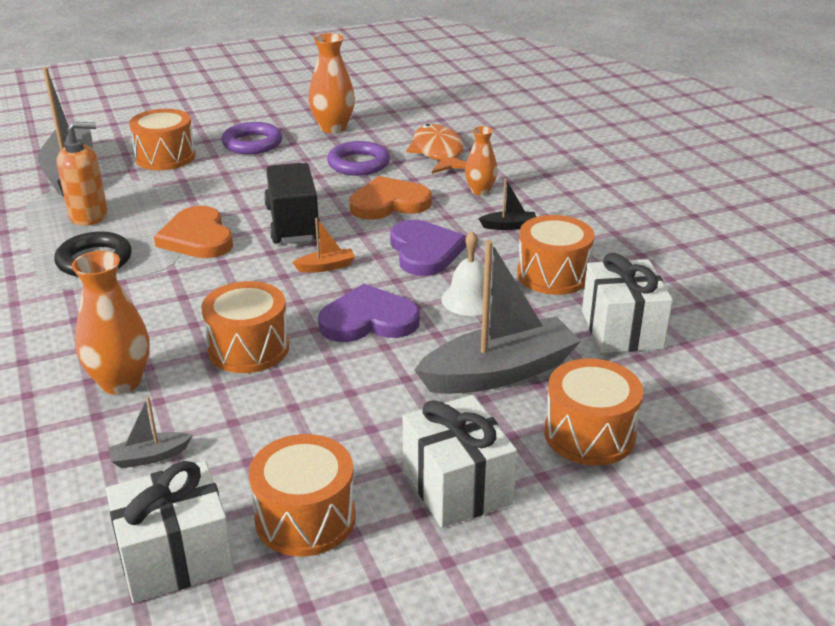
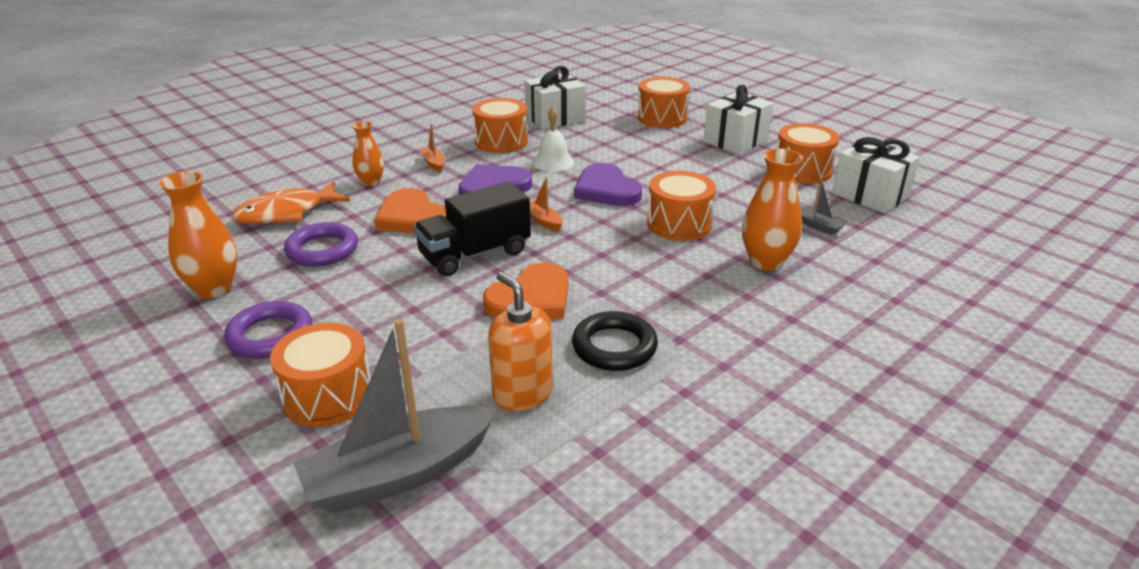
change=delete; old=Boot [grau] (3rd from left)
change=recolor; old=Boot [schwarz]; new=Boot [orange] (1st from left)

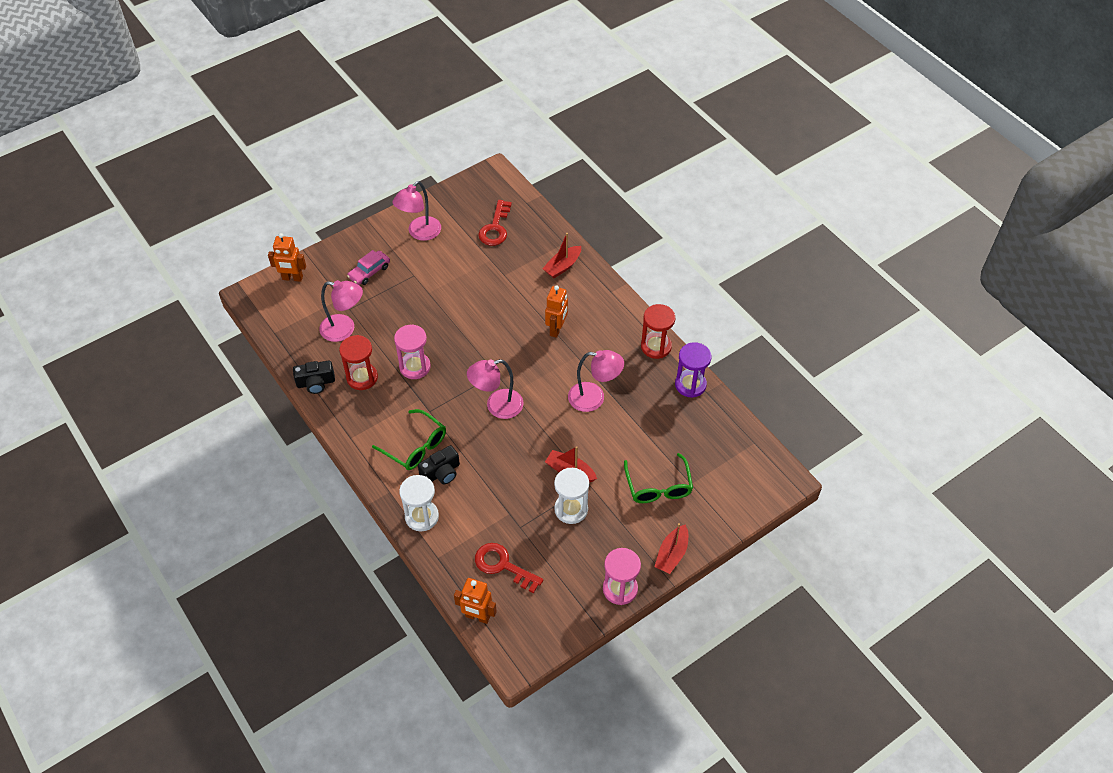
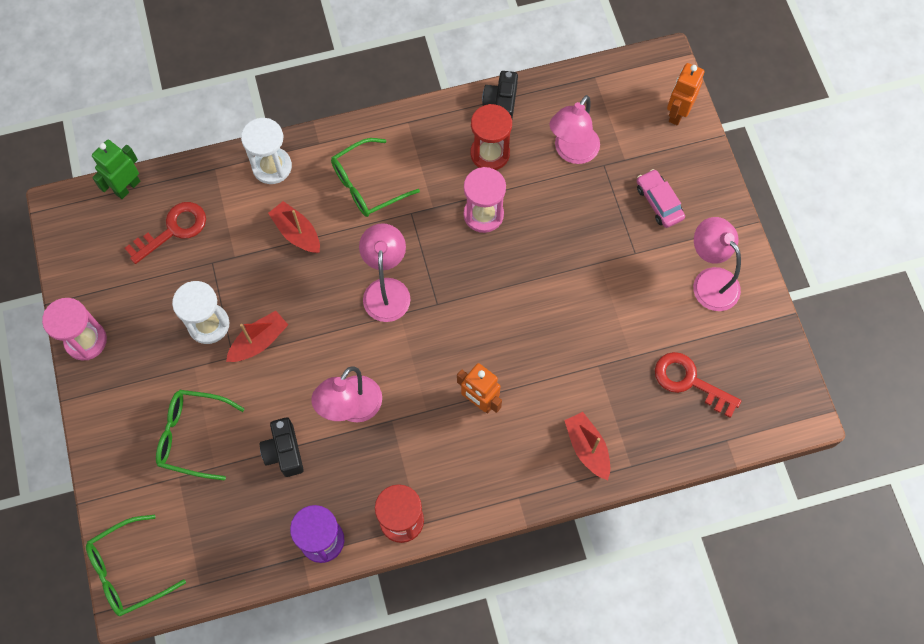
change=insert; new=Brille [grün] (1st from left)
change=move; old=Kamera [schwarz] (2nd from left in the first image); new=Kamera [schwarz] (1st from left)
change=move; old=Boot [rot] (3rd from left in the first image); new=Boot [rot] (2nd from left)
change=recolor; old=Roboter [orange] (2nd from left); new=Roboter [grün]

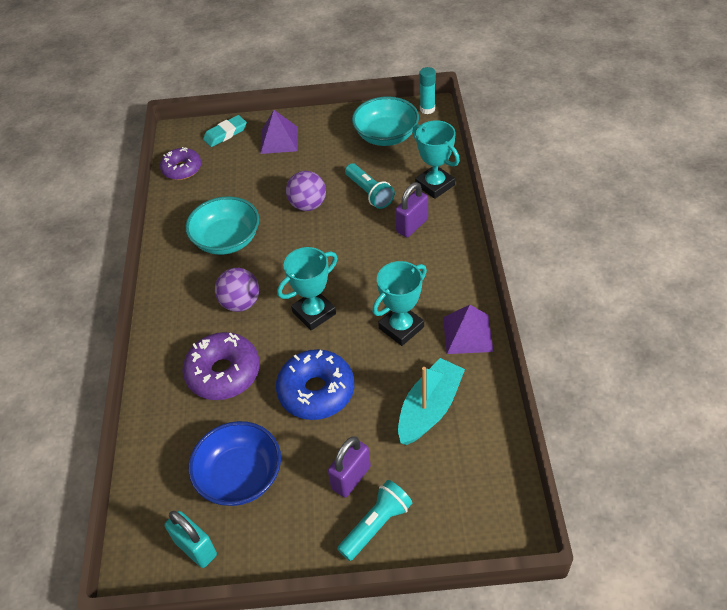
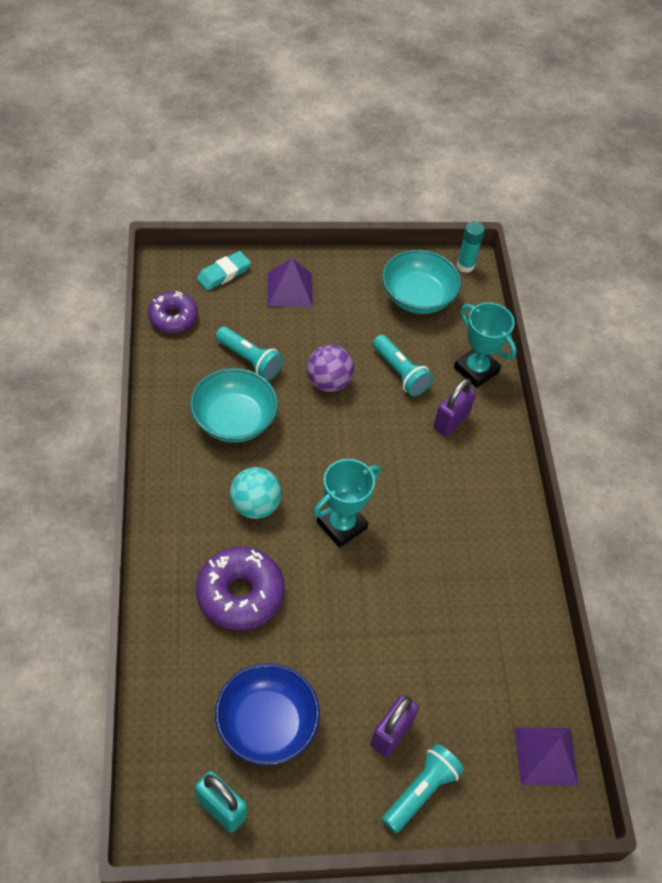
change=delete; old=Donut [blau]
change=delete; old=Pokal [türkis] (2nd from left)
change=delete; old=Boot [türkis]
change=insert; new=Taschenlampe [türkis] (1st from left)
change=move; old=Pyramide [lila] (2nd from left)
change=recolor; old=Ball [lila] (1st from left); new=Ball [türkis]

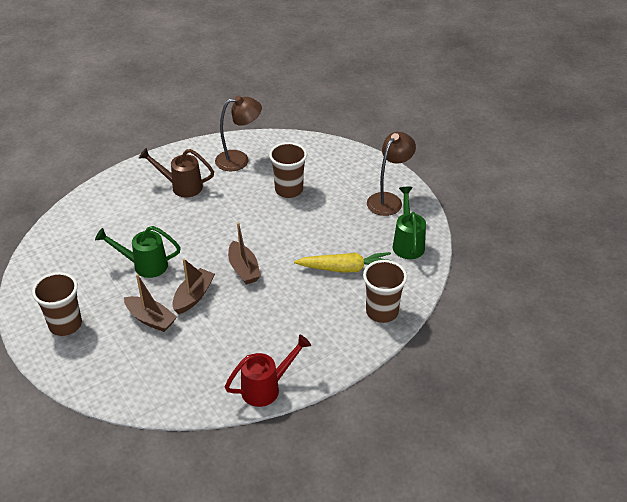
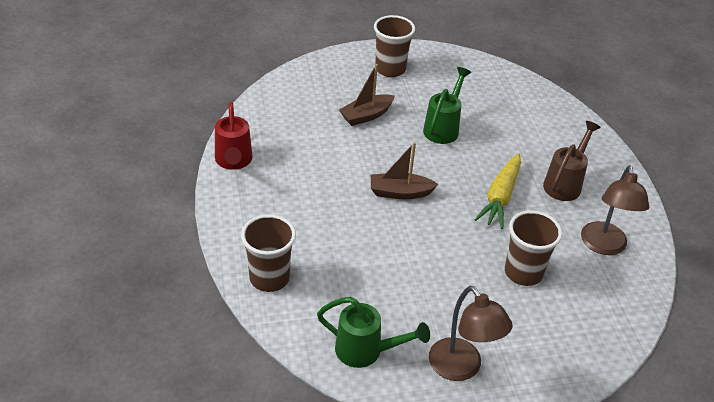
change=delete; old=Boot [braun] (2nd from left)
change=move; old=Karotte [gelb]

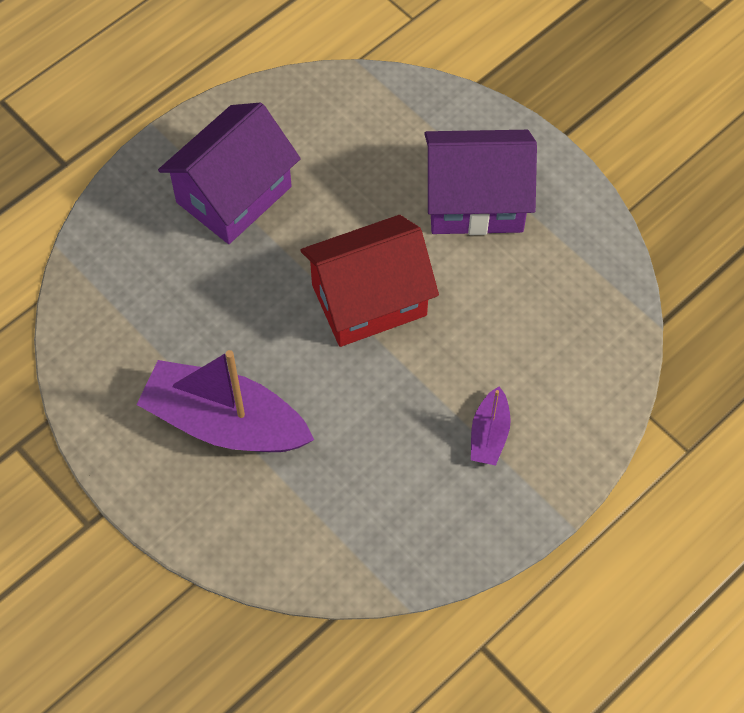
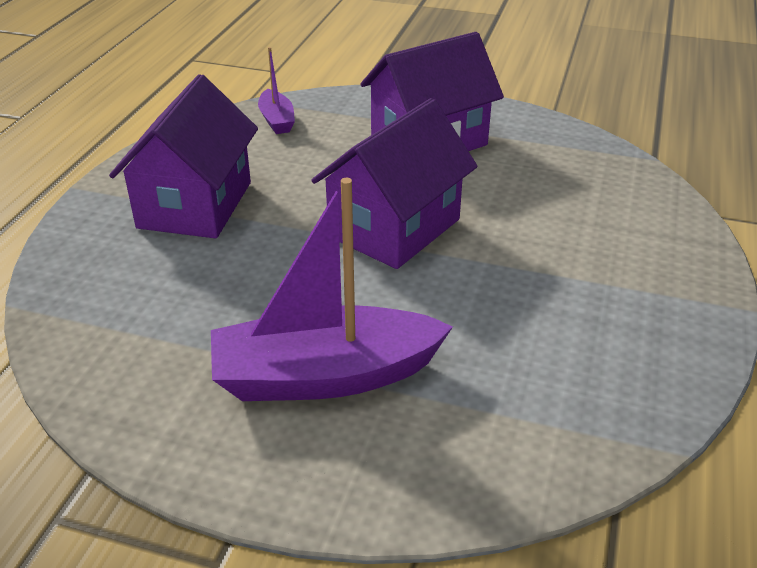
change=move; old=Boot [lila] (2nd from left in the first image); new=Boot [lila] (1st from left)
change=recolor; old=Haus [rot]; new=Haus [lila] (2nd from left)

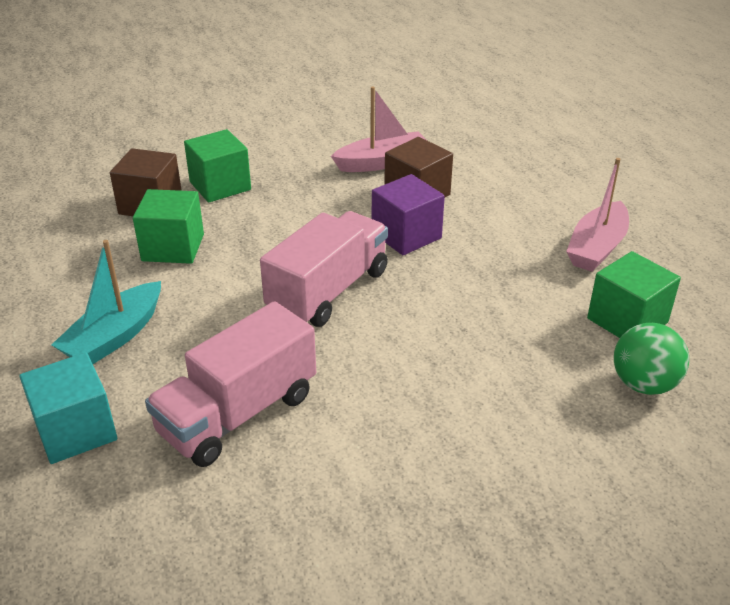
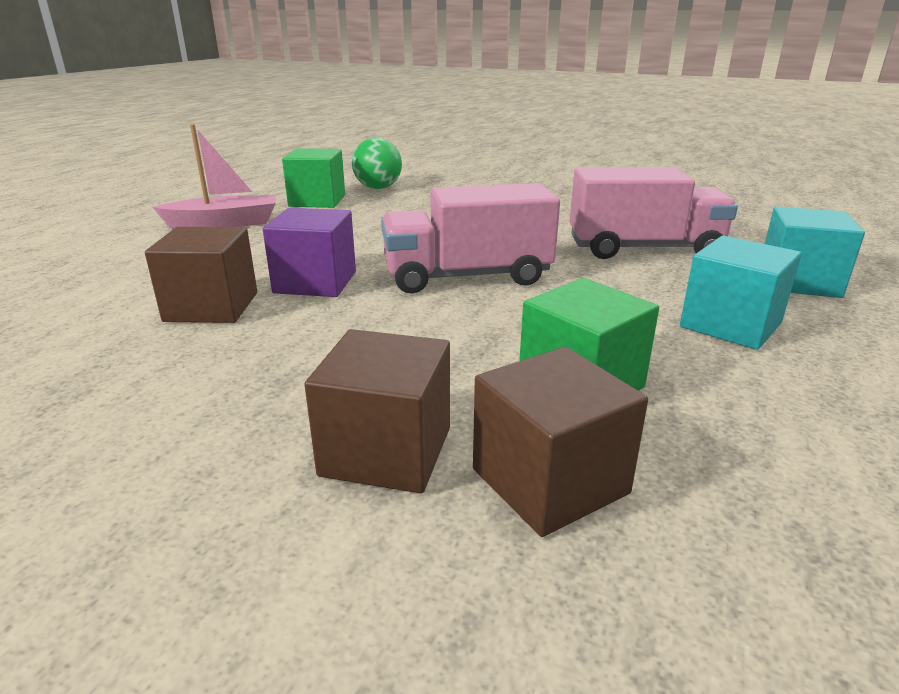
change=delete; old=Boot [rosa] (1st from left)
change=replace; old=Boot [türkis]; new=Kubus [türkis] (1st from left)
change=recolor; old=Kubus [grün] (2nd from left); new=Kubus [braun] (2nd from left)

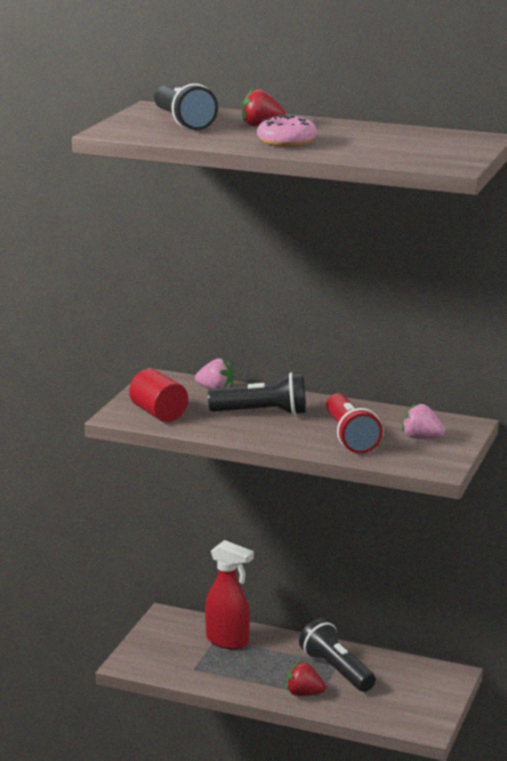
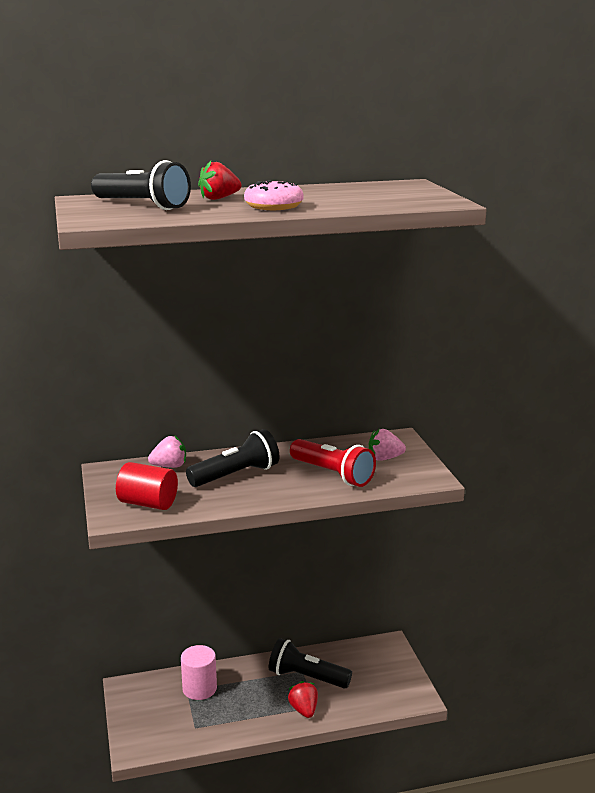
change=replace; old=Sprühflasche [rot]; new=Vollzylinder [rosa]
change=rotate; old=Erdbeere [rot] (2nd from left); degrees=90

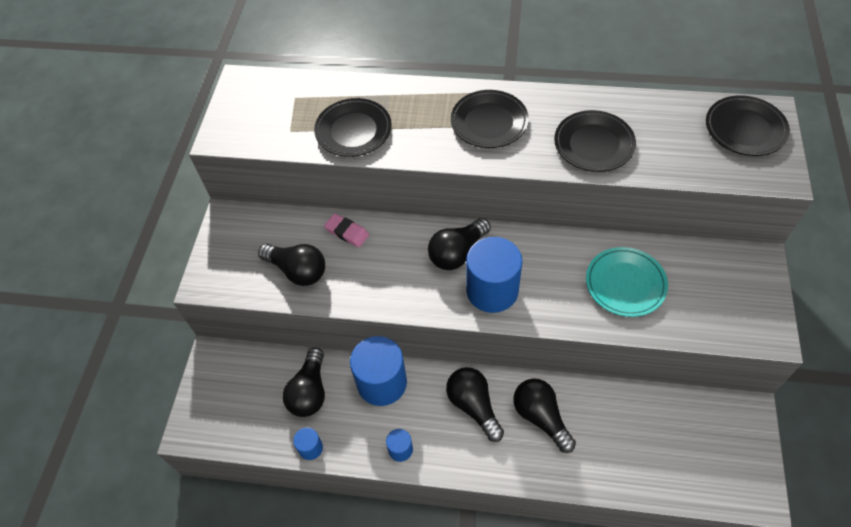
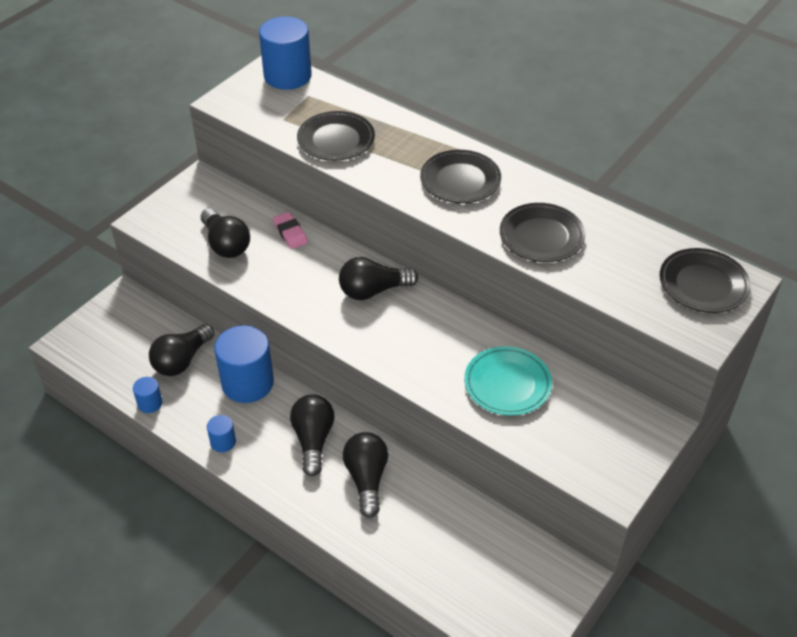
change=move; old=Vollzylinder [blau] (4th from left)

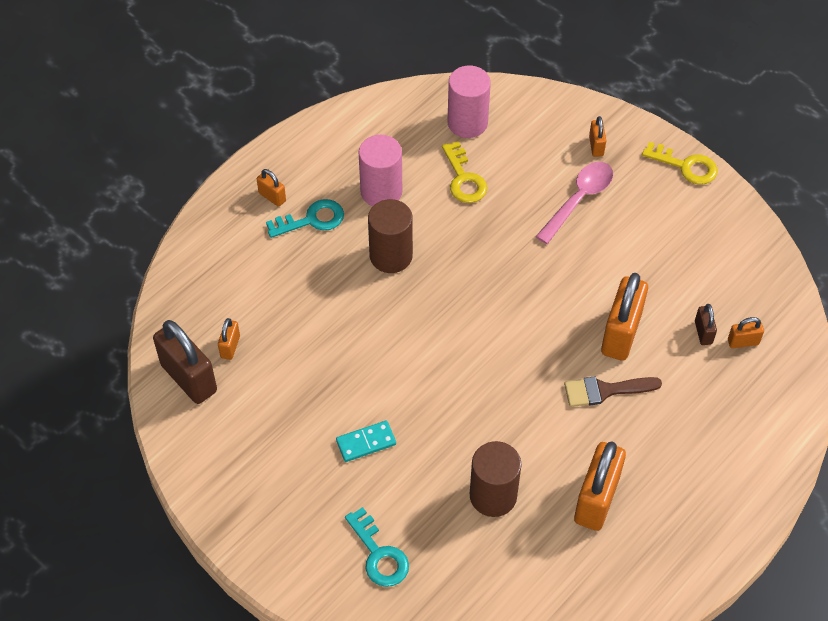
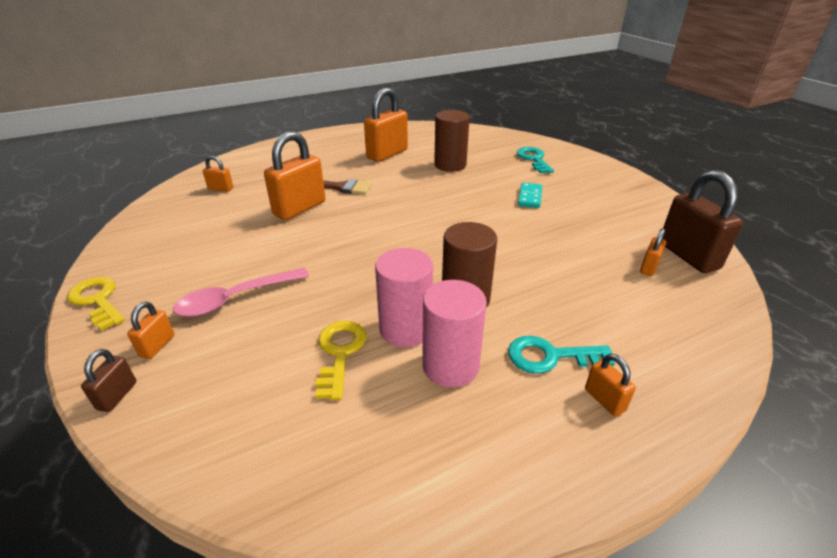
change=move; old=Vollzylinder [rosa] (2nd from left in the first image); new=Vollzylinder [rosa] (1st from left)
change=move; old=Vorhängeschloss [braun] (2nd from left in the first image); new=Vorhängeschloss [braun] (1st from left)
change=rotate; old=Dominostein [türkis]; degrees=-75

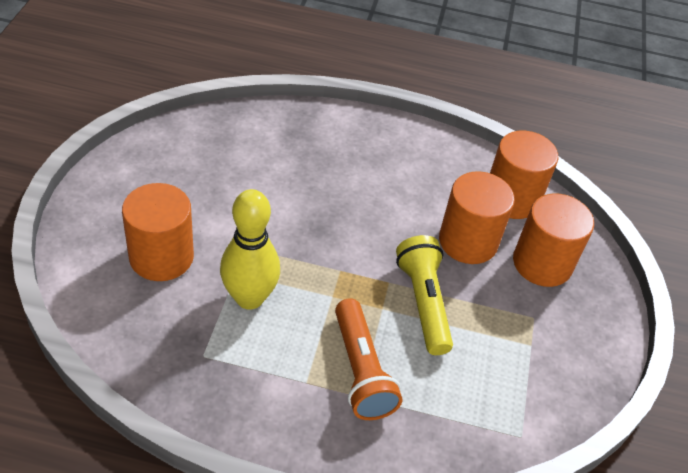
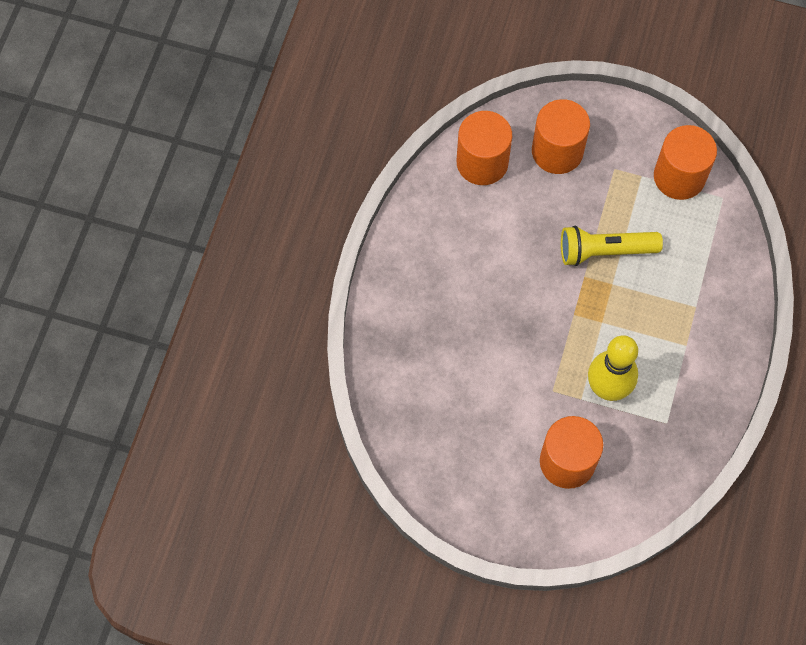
change=delete; old=Taschenlampe [orange]
change=move; old=Vollzylinder [orange] (2nd from left in the first image); new=Vollzylinder [orange] (4th from left)

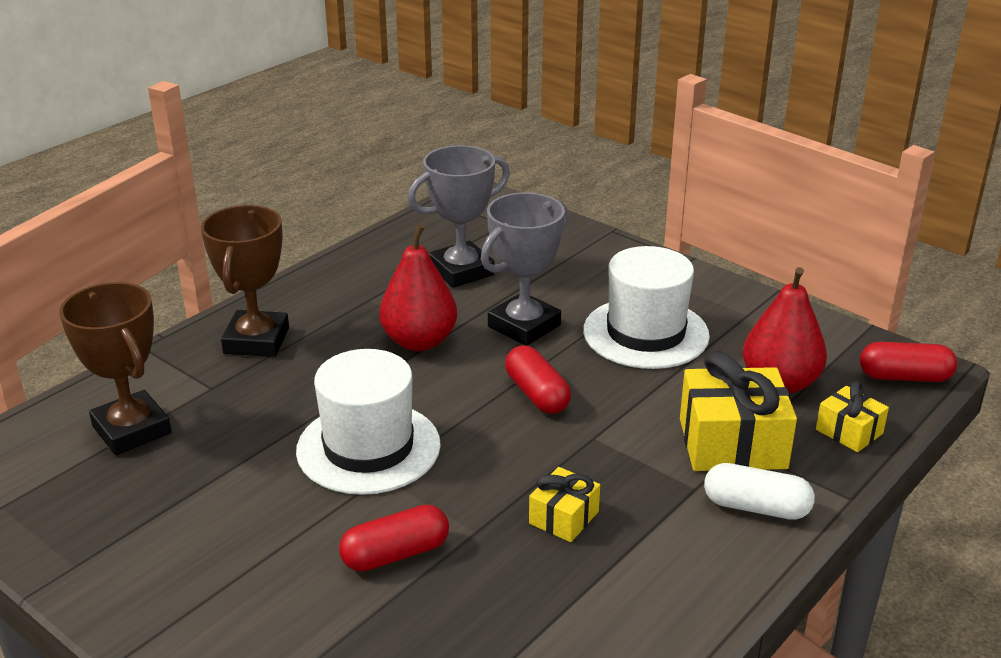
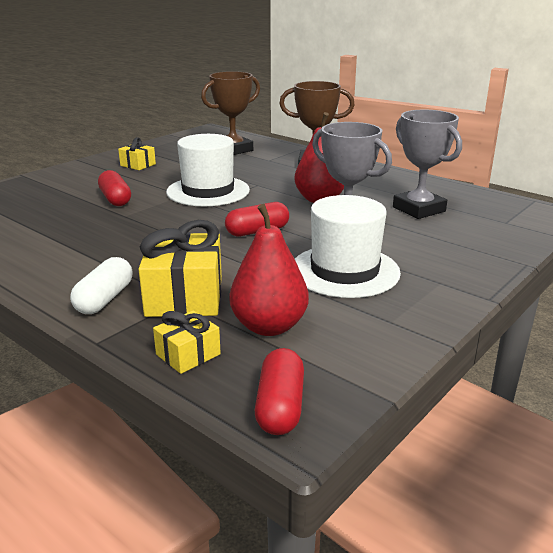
change=move; old=Geschenk [gelb] (1st from left)

